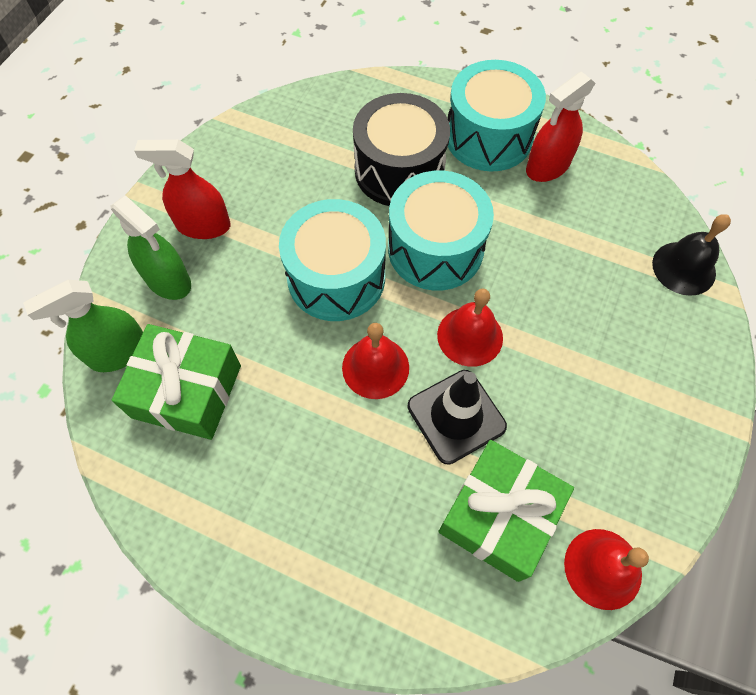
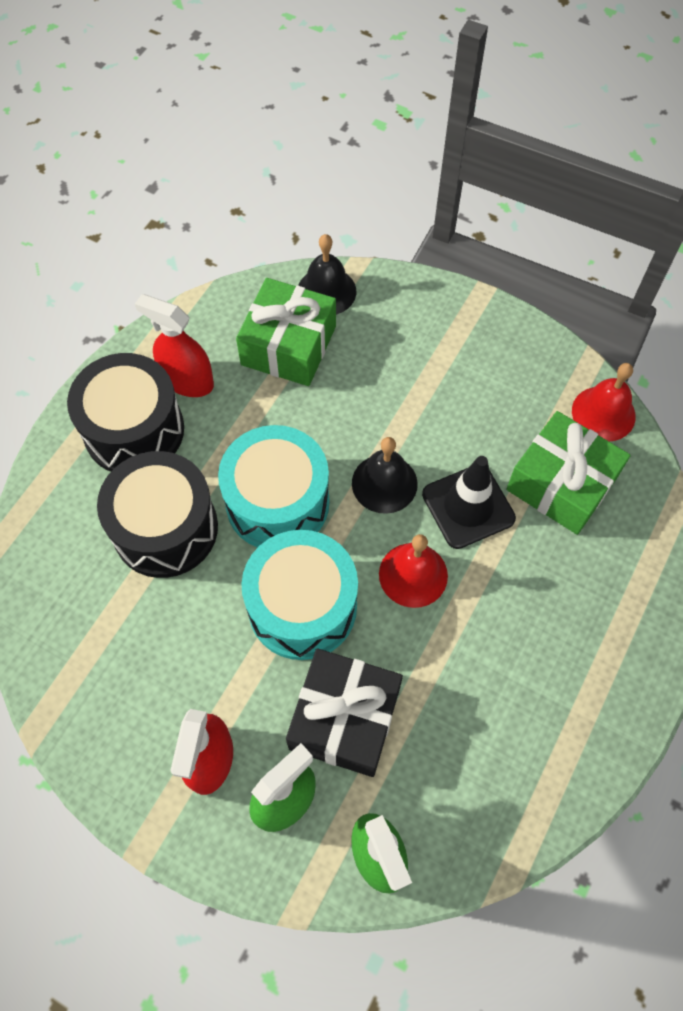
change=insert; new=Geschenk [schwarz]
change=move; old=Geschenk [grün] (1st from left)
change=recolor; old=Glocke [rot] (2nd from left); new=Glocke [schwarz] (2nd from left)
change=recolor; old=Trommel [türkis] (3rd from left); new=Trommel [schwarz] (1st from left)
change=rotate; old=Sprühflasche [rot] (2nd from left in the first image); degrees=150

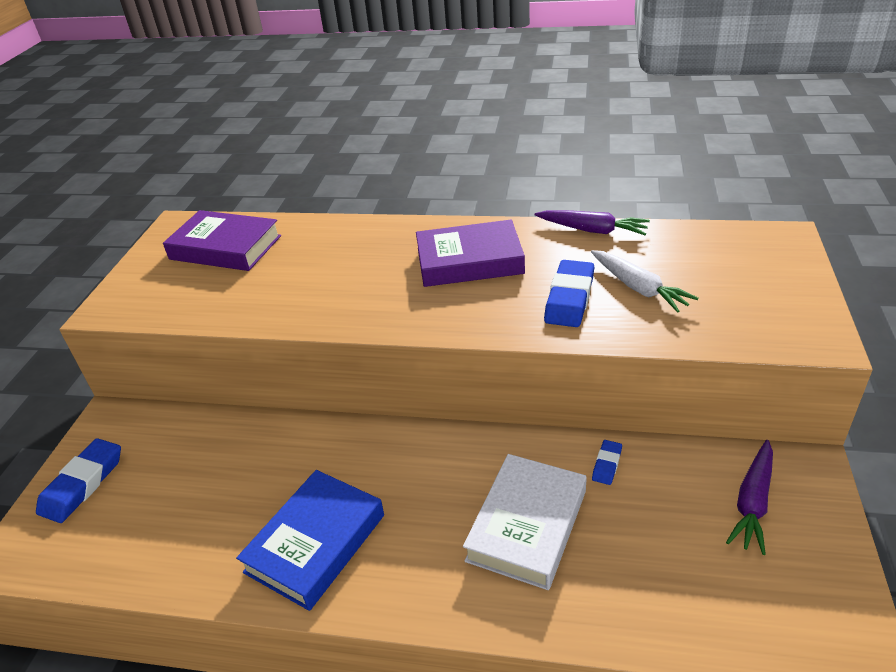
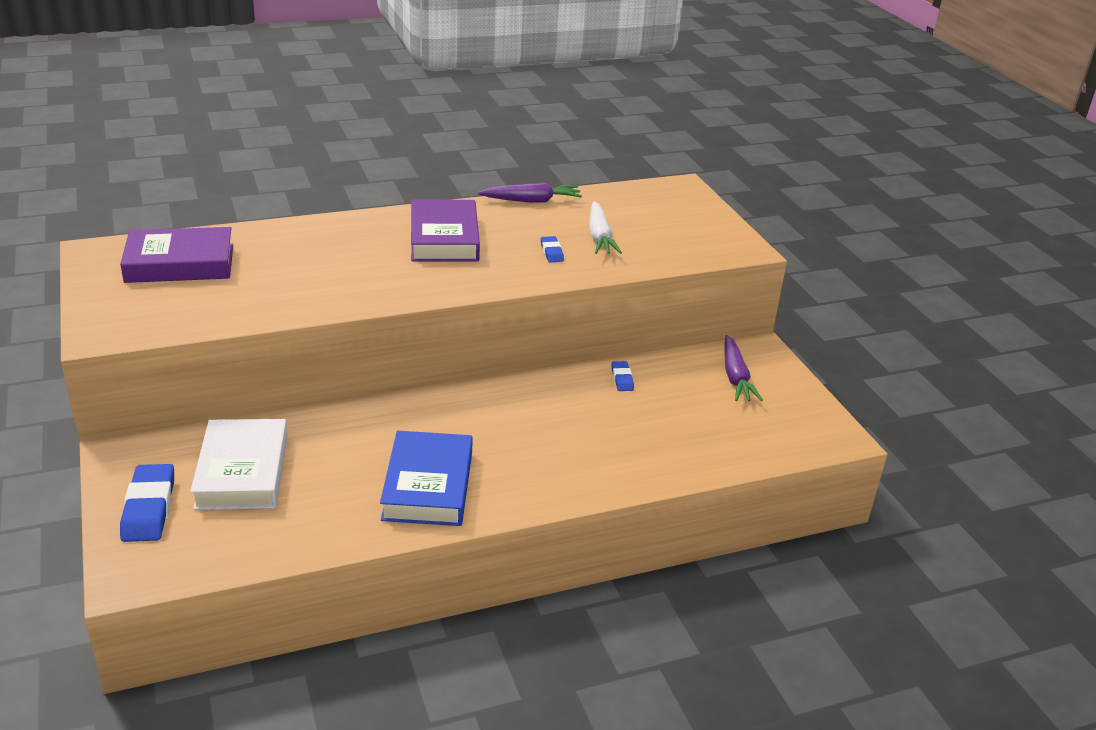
change=move; old=Buch [weiß]
change=rotate; old=Buch [lila] (2nd from left); degrees=-60
change=rotate; old=Karotte [weiß]; degrees=60
change=resize; old=Radiergummi [blau] (2nd from left); factor=0.52

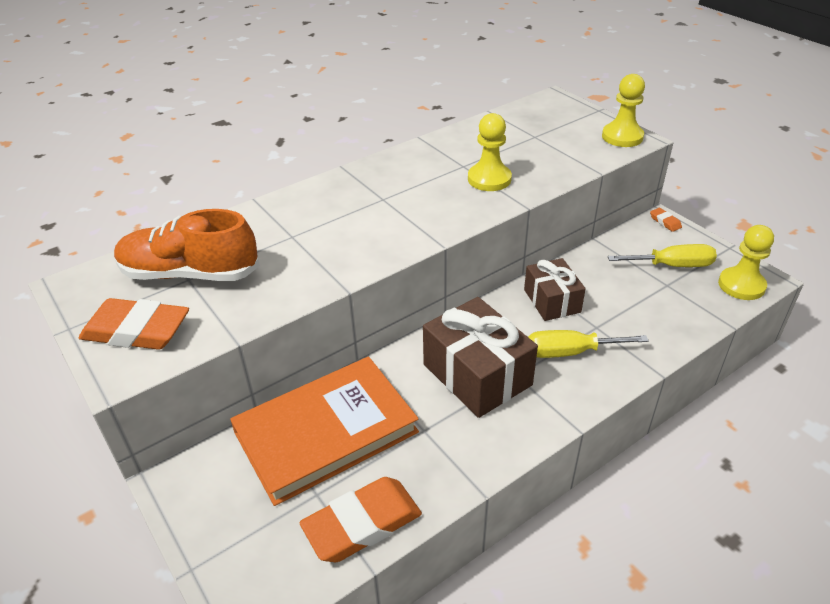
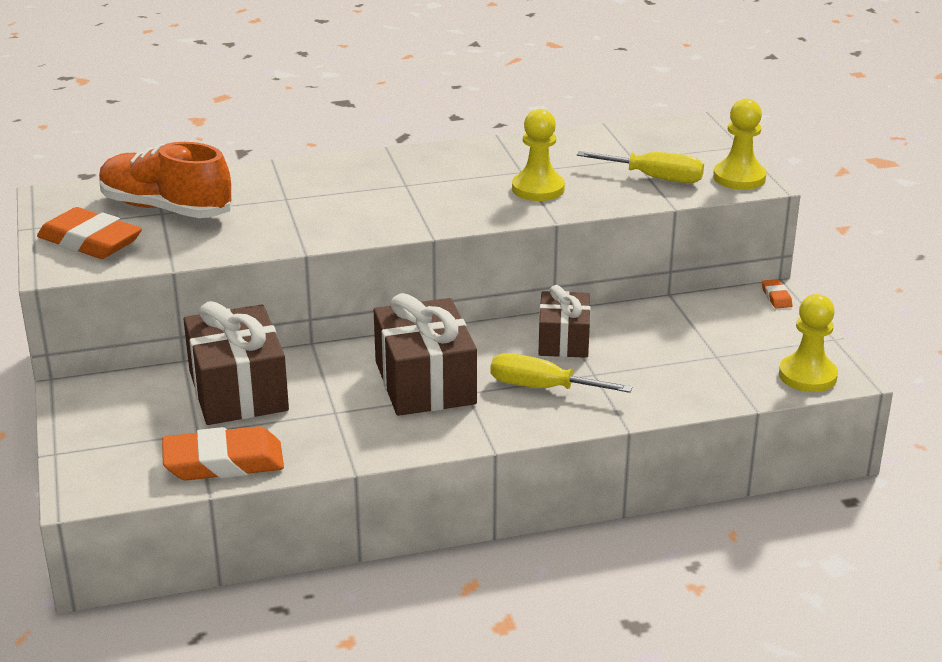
change=move; old=Schraubenzieher [gelb] (2nd from left)
change=replace; old=Buch [orange]; new=Geschenk [braun] (1st from left)

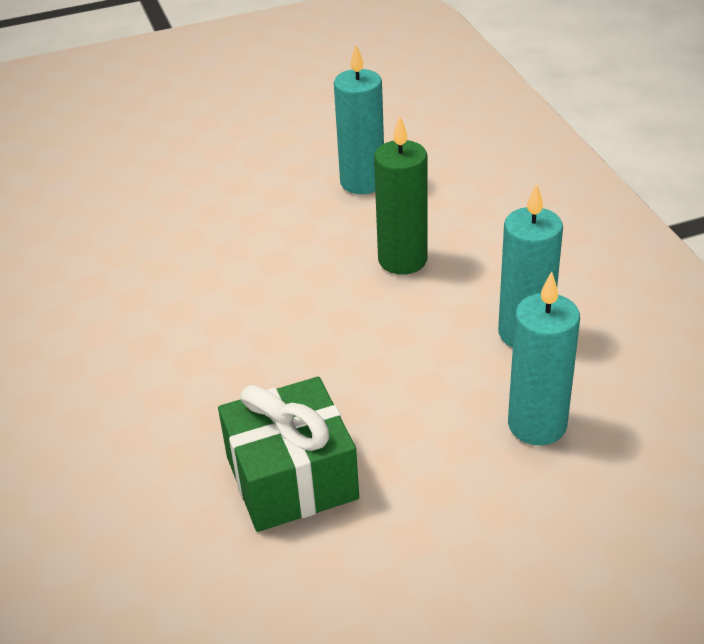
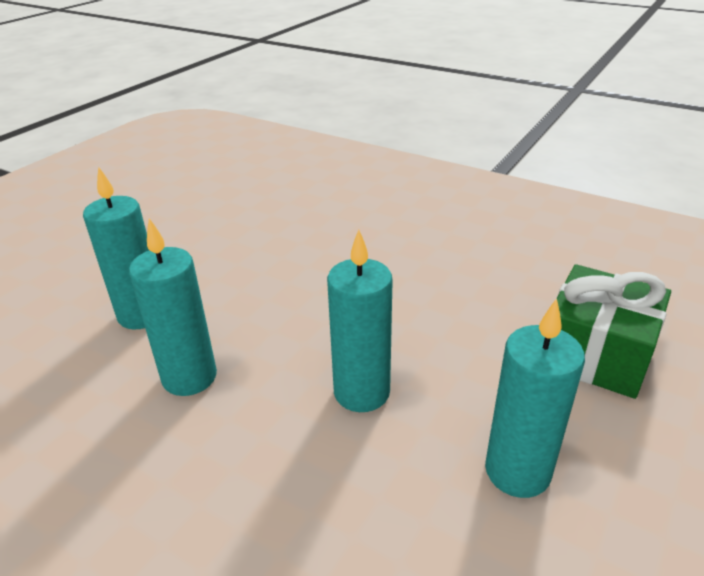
change=move; old=Geschenk [grün]
change=recolor; old=Kerze [grün]; new=Kerze [türkis] (3rd from left)

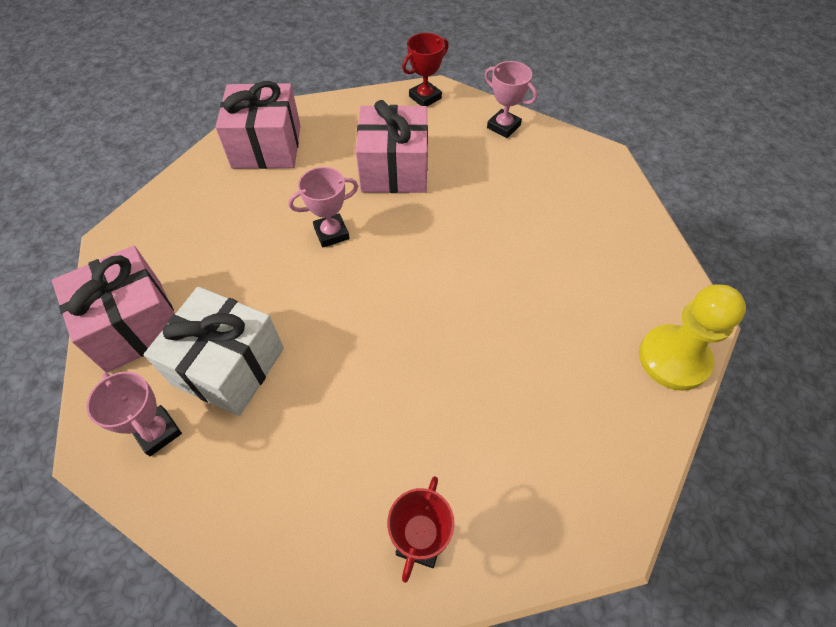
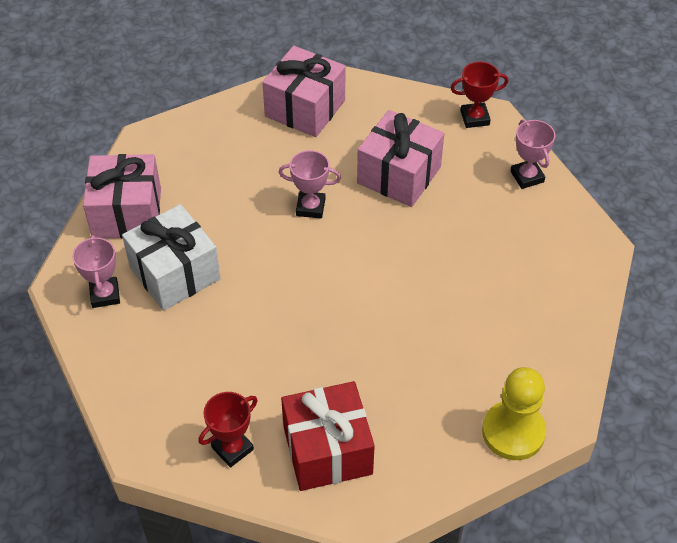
change=insert; new=Geschenk [rot]

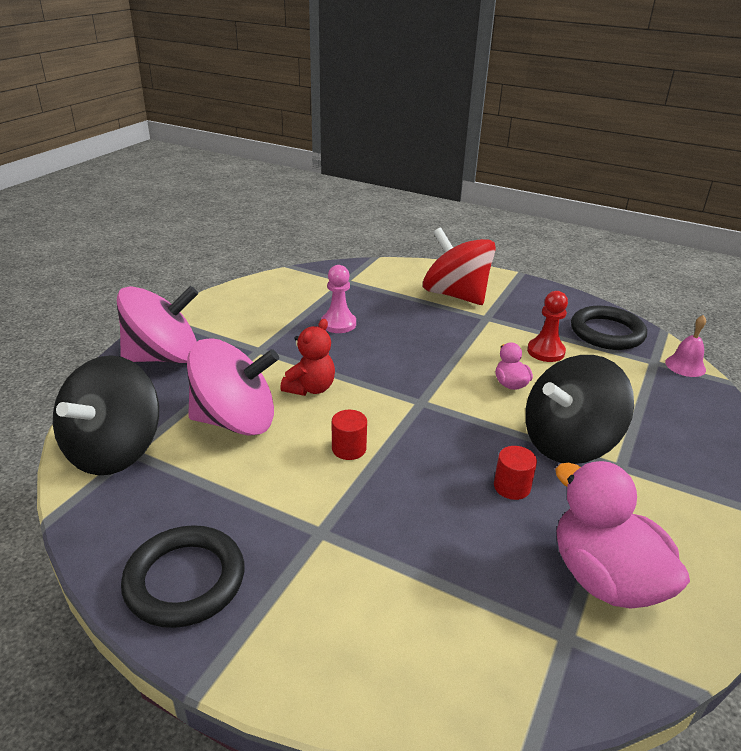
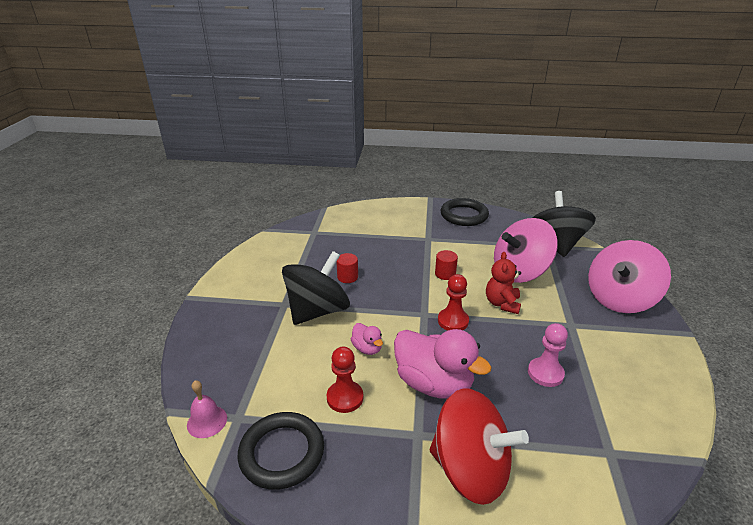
change=insert; new=Bauer [rot] (2nd from left)
change=move; old=Ente [rosa] (2nd from left)

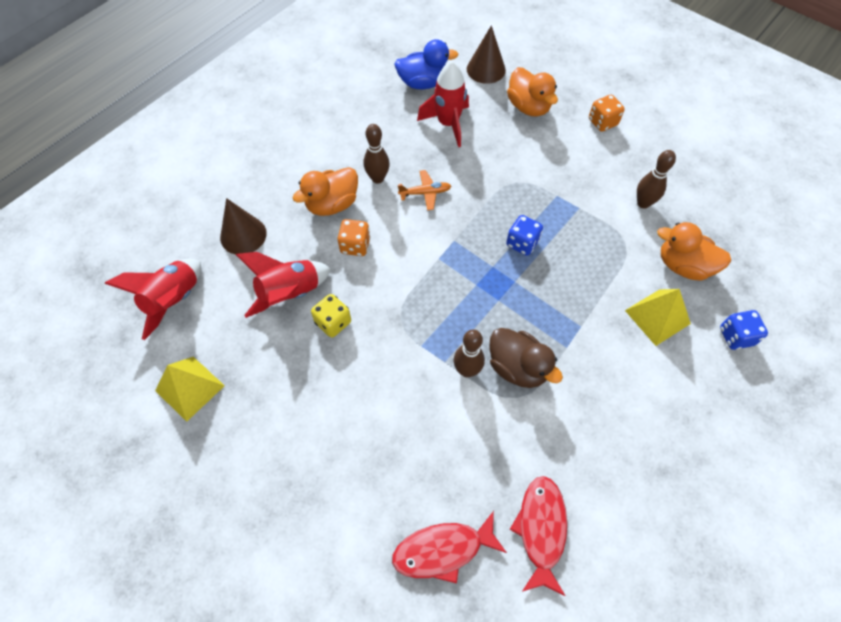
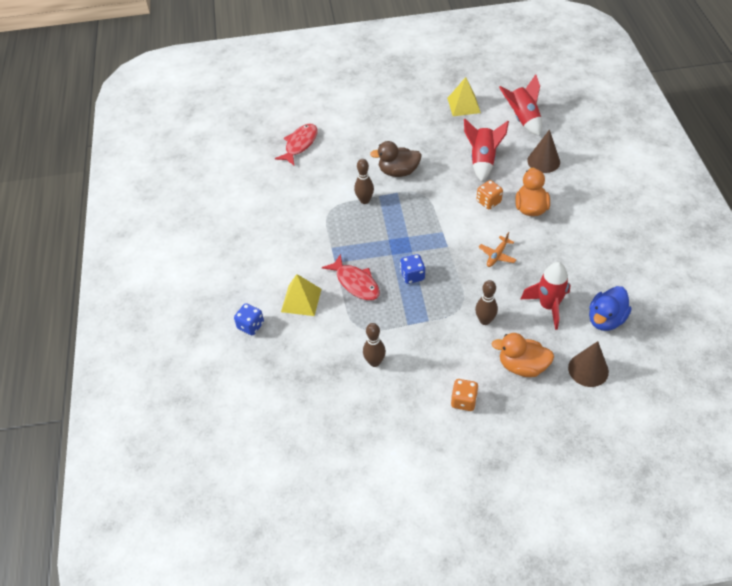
change=delete; old=Spielwürfel [gelb]
change=delete; old=Ente [orange] (3rd from left)
change=move; old=Bowlingkegel [braun] (1st from left in the first image); new=Bowlingkegel [braun] (3rd from left)
change=move; old=Ente [braun]
change=move; old=Fisch [rot] (2nd from left)

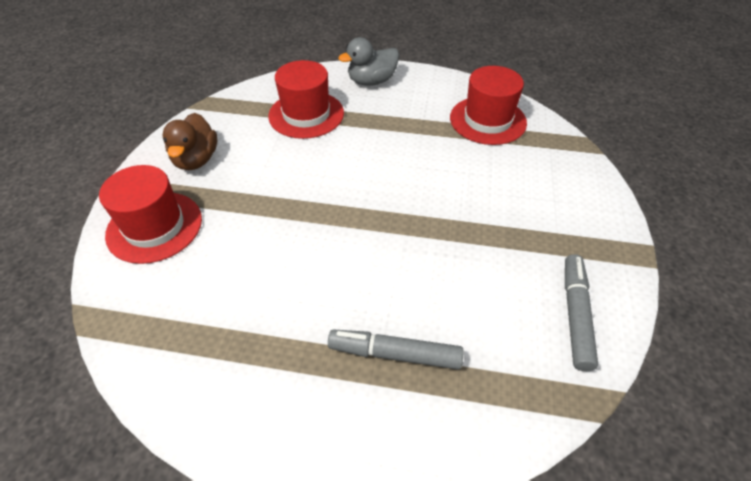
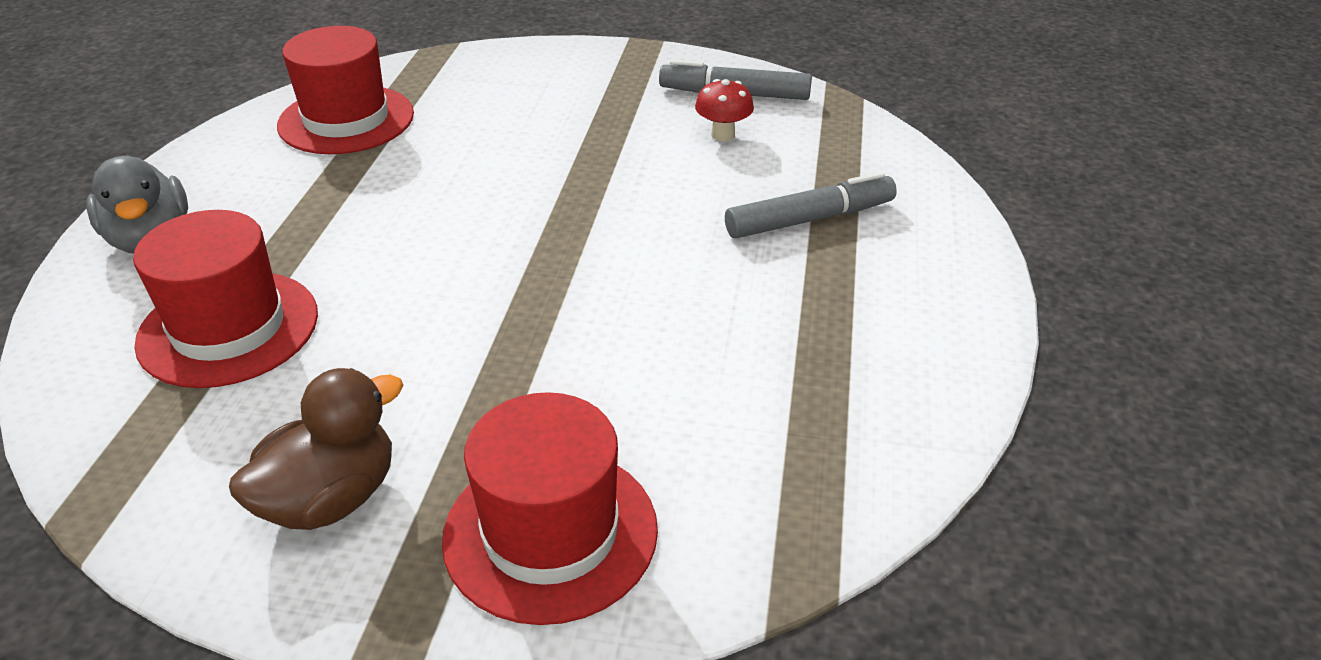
change=insert; new=Pilz [rot]
change=rotate; old=Ente [braun]; degrees=-45
change=rotate; old=Filzstift [grau] (1st from left in the first image); degrees=-120

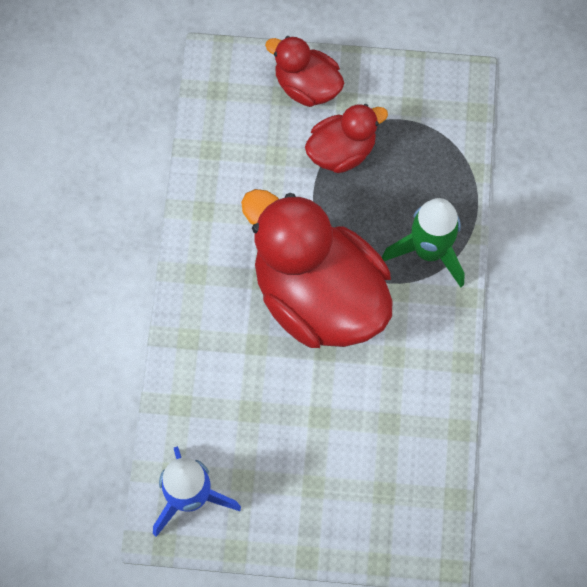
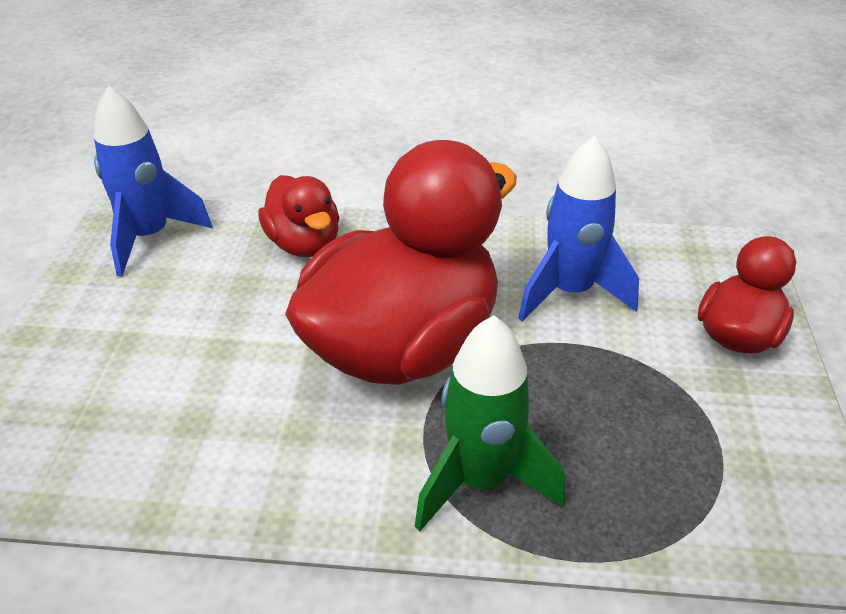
change=insert; new=Rakete [blau] (2nd from left)
change=move; old=Ente [rot] (3rd from left in the first image); new=Ente [rot] (1st from left)

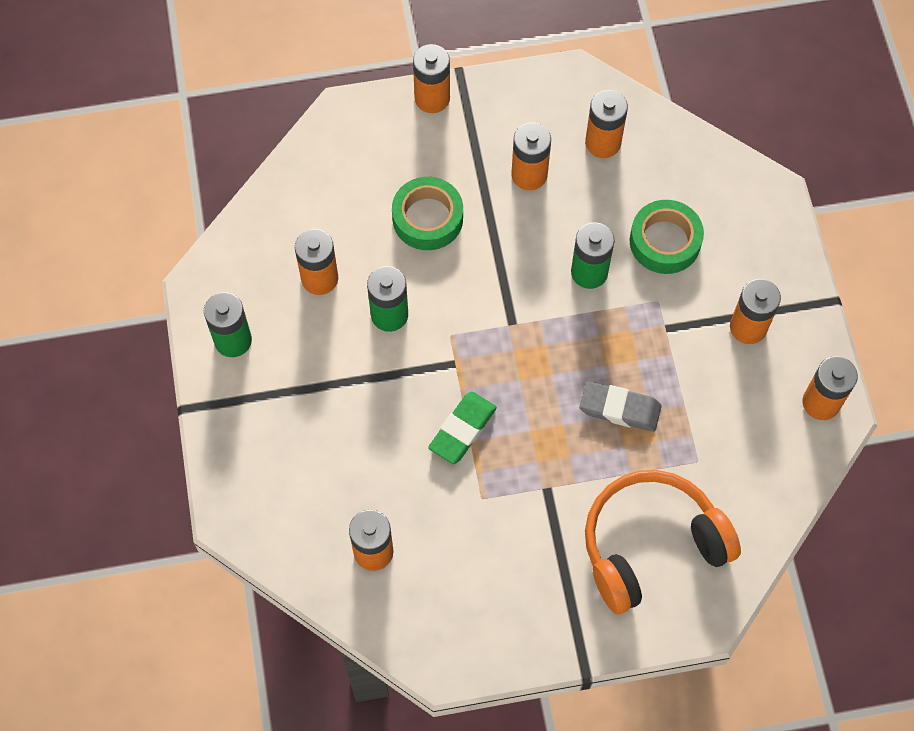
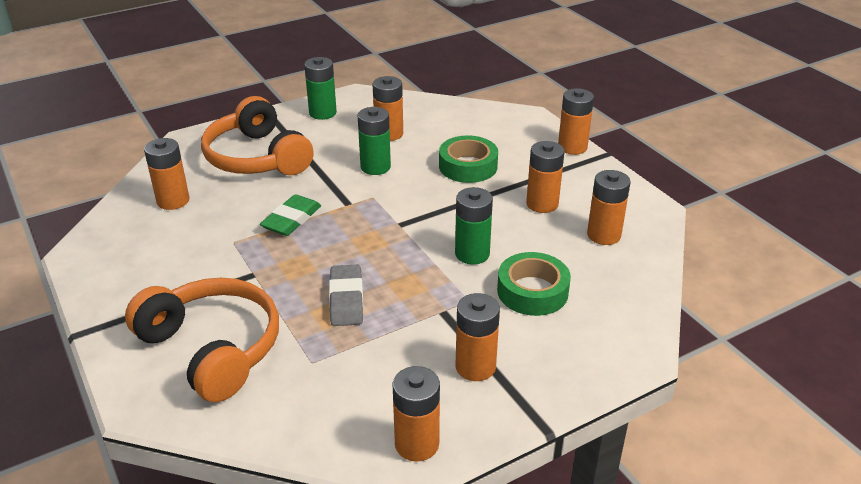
change=insert; new=Kopfhörer [orange] (2nd from left)
change=rotate; old=Radiergummi [grün]; degrees=-75

